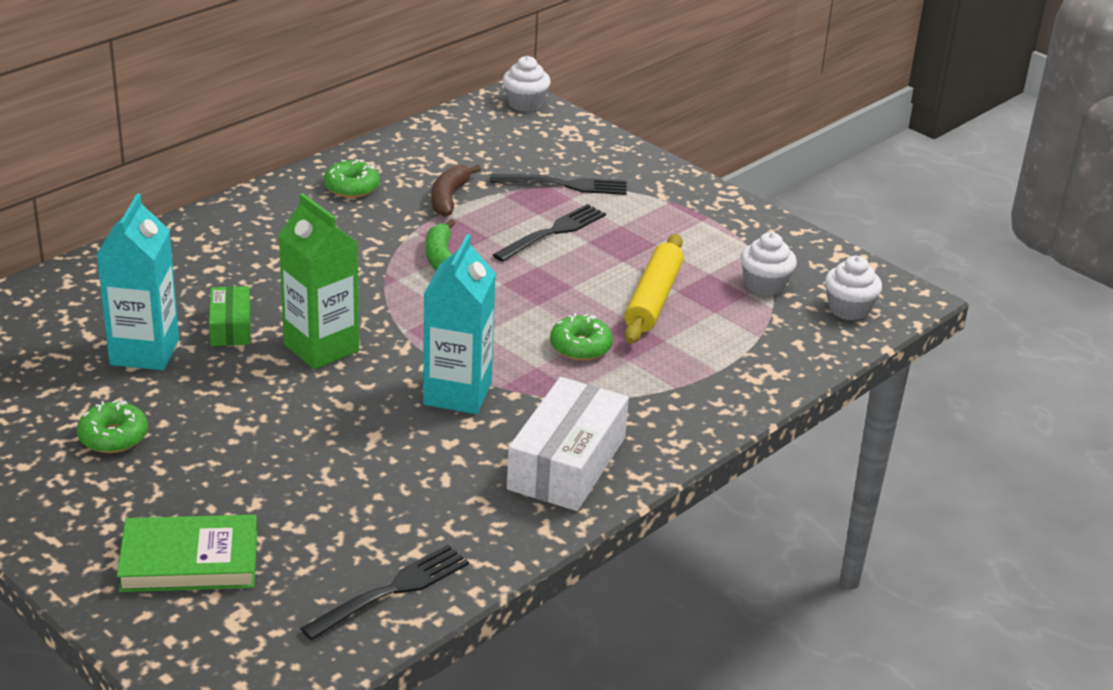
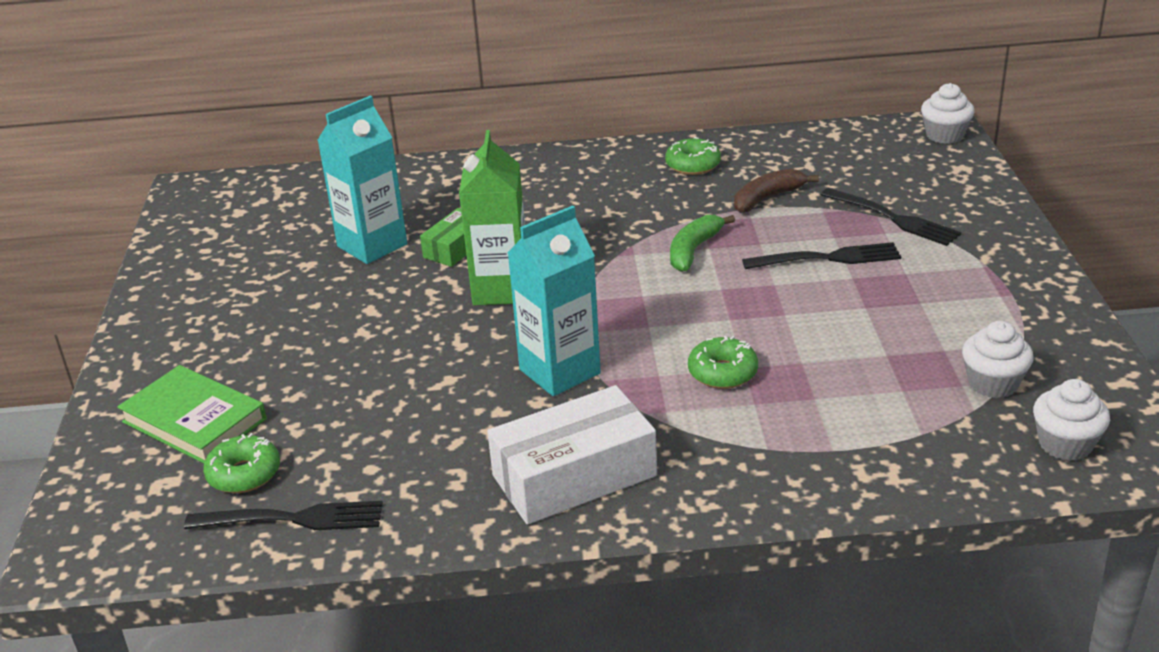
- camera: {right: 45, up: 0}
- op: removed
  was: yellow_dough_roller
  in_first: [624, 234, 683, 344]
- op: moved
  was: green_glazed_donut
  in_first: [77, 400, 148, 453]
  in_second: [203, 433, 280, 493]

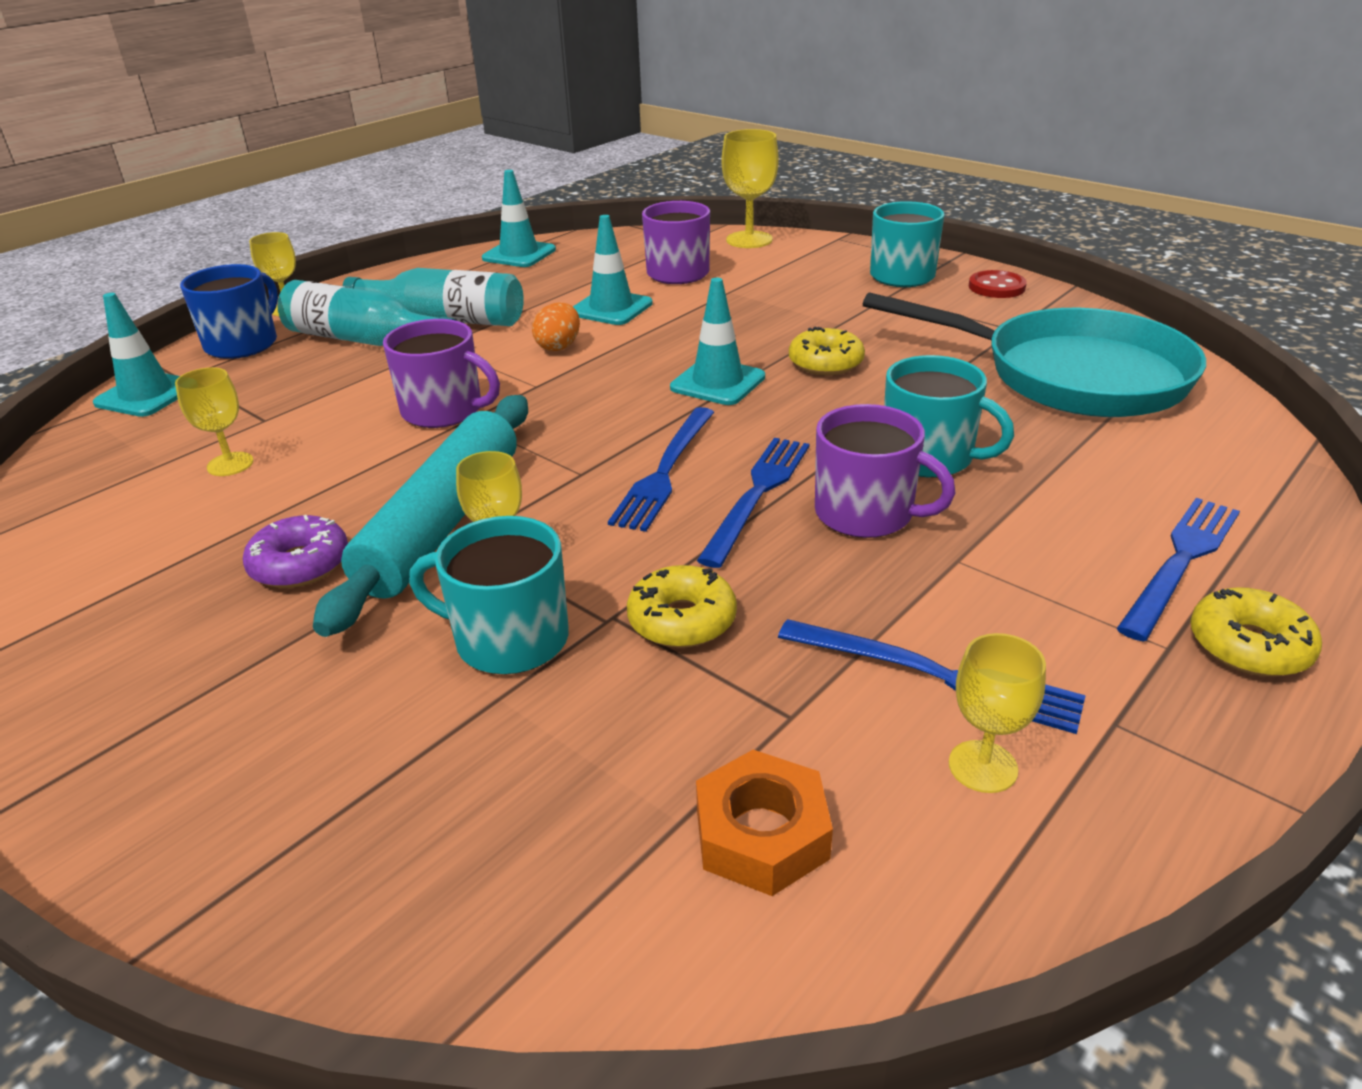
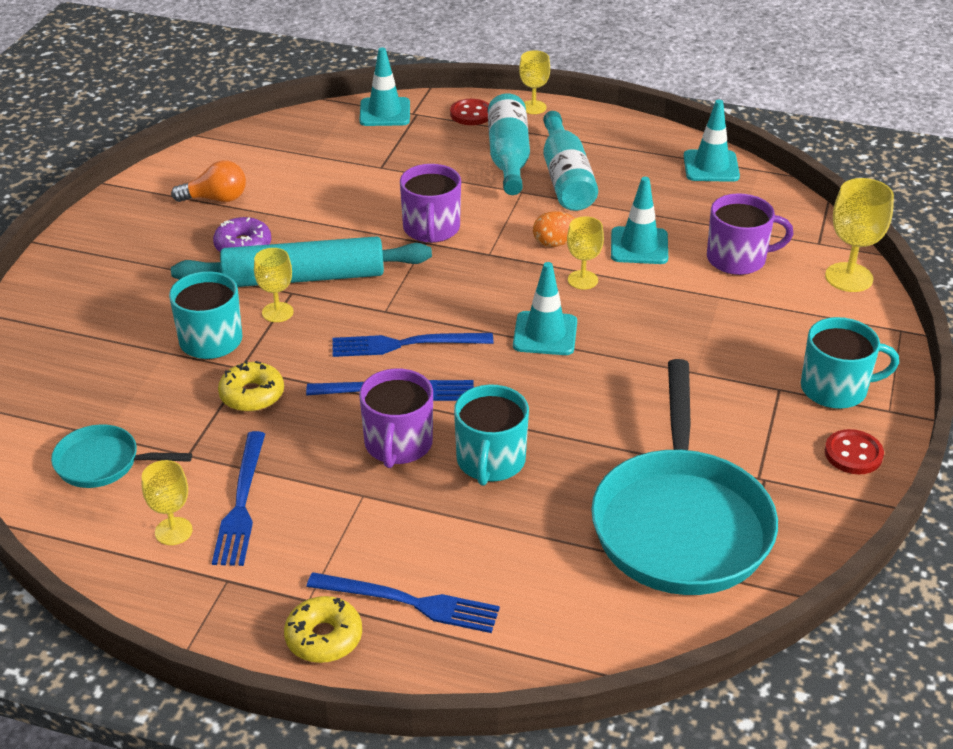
- camera: {right: 65, up: 5}
- op: removed
  was: yellow_glazed_donut
  in_first: [789, 327, 865, 375]
- op: added
  now: bright_orange_bulb
  in_second: [171, 160, 246, 202]
- op: moved
  was: yellow_goblet
  in_first: [175, 367, 254, 476]
  in_second: [567, 216, 604, 290]
- op: replaced
  was: cobalt_tea_mug
  now: crimson_button
  in_first: [180, 264, 278, 359]
  in_second: [450, 99, 489, 125]
- op: replaced
  was: bright_orange_hex_nut
  now: teal_skillet
  in_first: [696, 750, 833, 896]
  in_second: [51, 424, 192, 488]

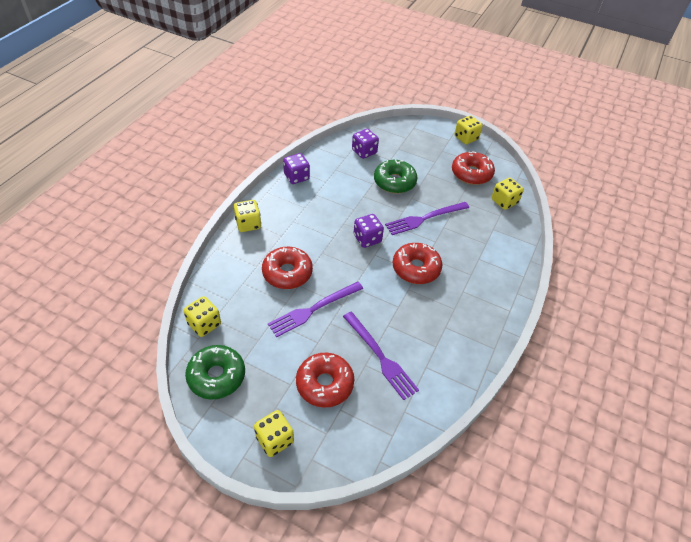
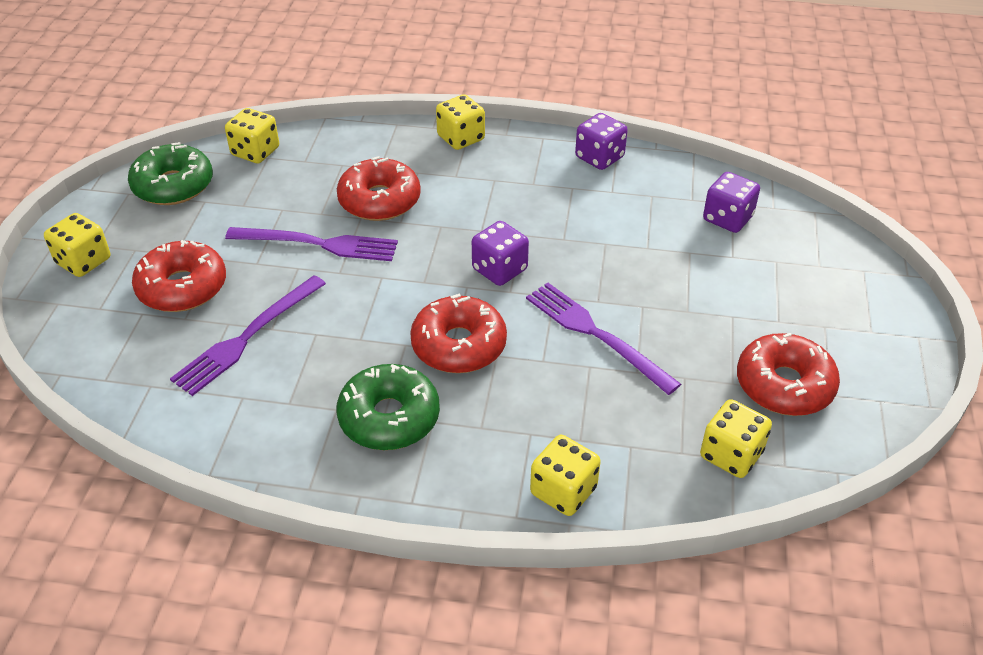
- camera: {right: 75, up: -5}
- op: moved
  was: green_glazed_donut
  in_first: [374, 160, 417, 194]
  in_second: [336, 364, 440, 450]
- op: moved
  was: yellow_dice
  in_first: [454, 116, 483, 144]
  in_second: [530, 435, 601, 516]
- op: turned
  was: purple_table_fork
  in_first: [268, 282, 363, 337]
  in_second: [225, 227, 398, 261]
  clockwise: 150

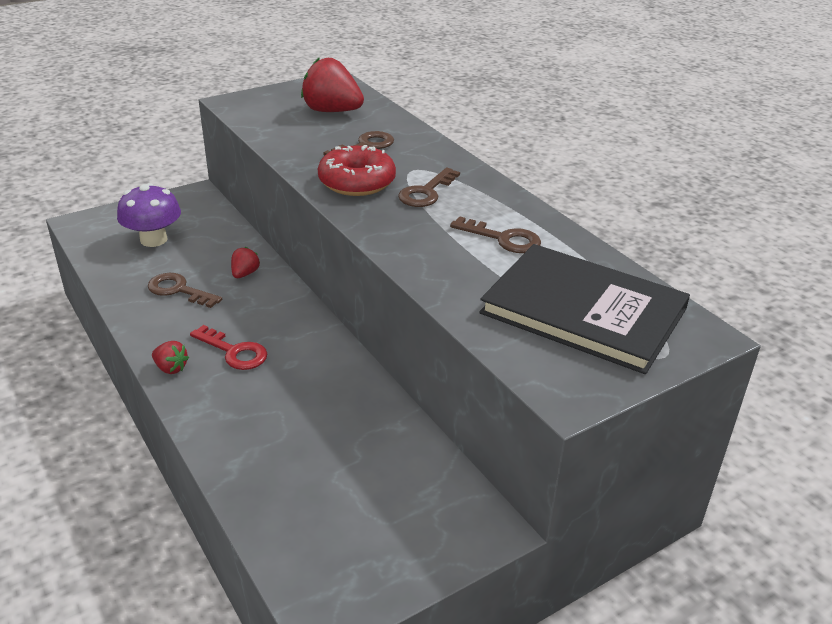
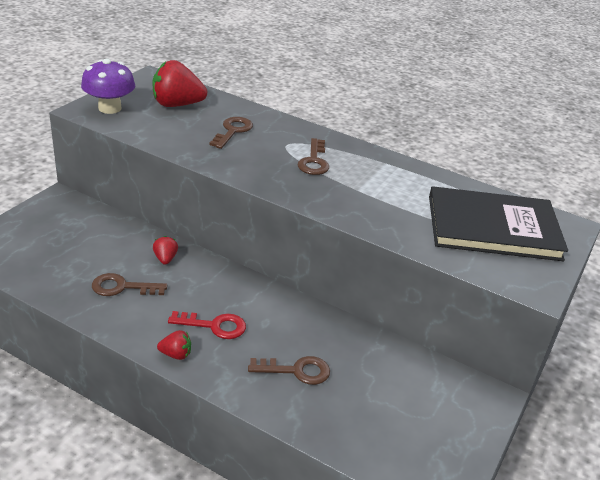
- camera: {right: -30, up: 0}
- op: removed
  was: crimson_glazed_donut
  in_first: [318, 145, 396, 196]
- op: moved
  was: purple_mushroom
  in_first: [117, 183, 181, 247]
  in_second: [81, 59, 135, 114]
- op: moved
  was: dark_brown_door_key
  in_first: [450, 216, 541, 253]
  in_second: [248, 356, 330, 385]

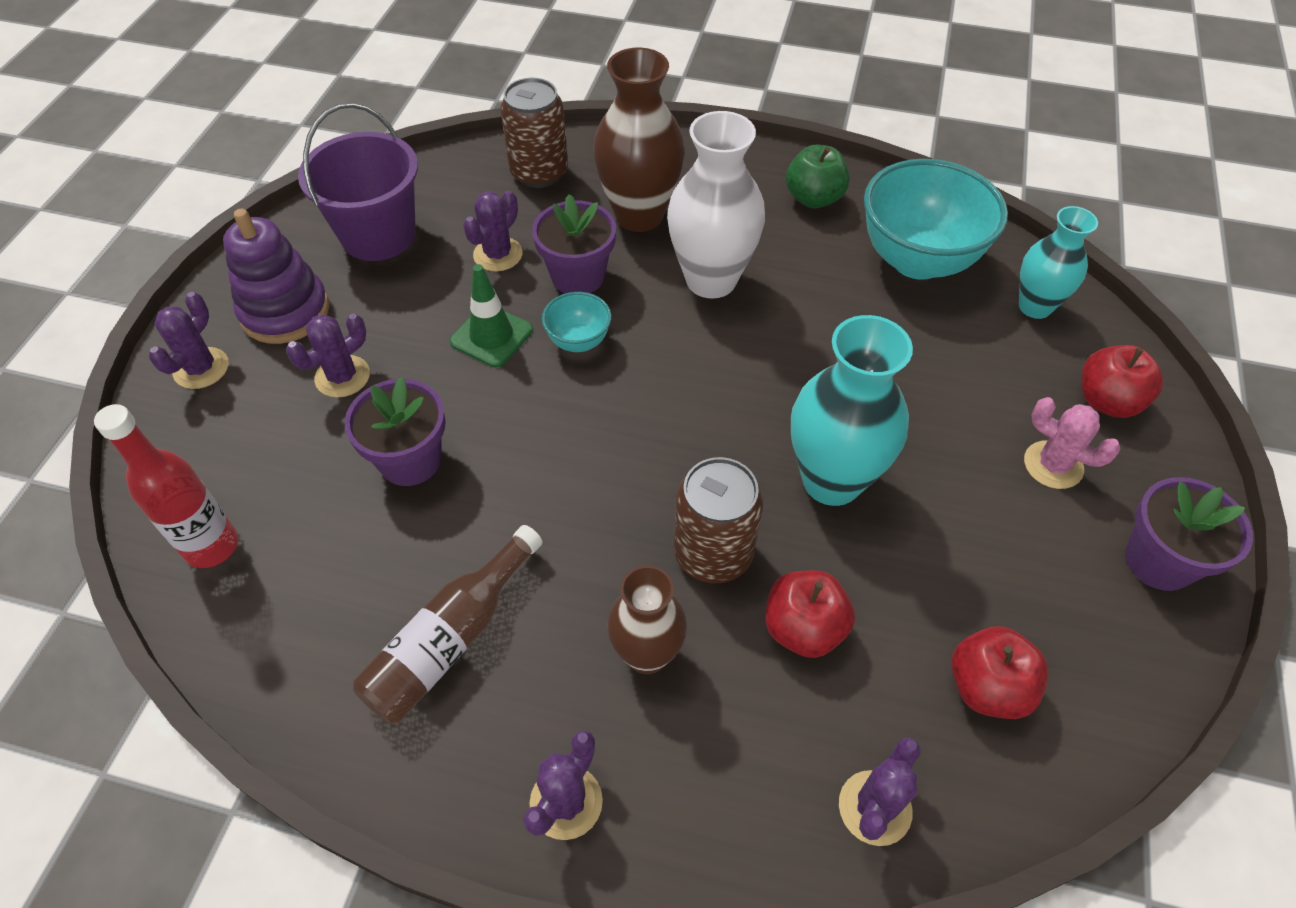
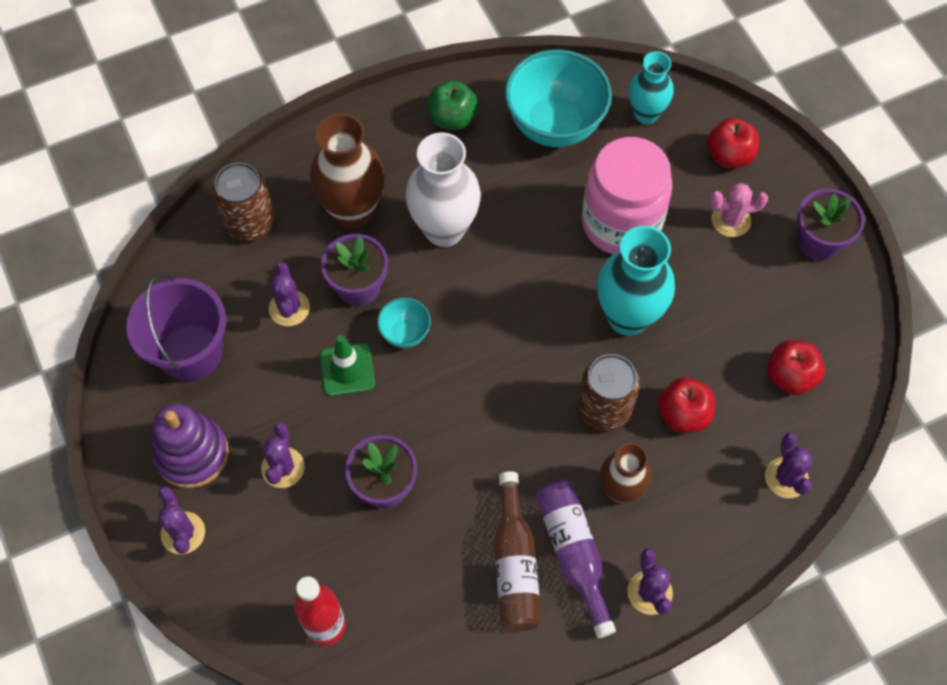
- camera: {right: -40, up: 10}
- op: added
  now: purple_drink_bottle
  in_second: [536, 480, 616, 638]
- op: added
  now: rose-pink_jar
  in_second: [582, 137, 673, 254]

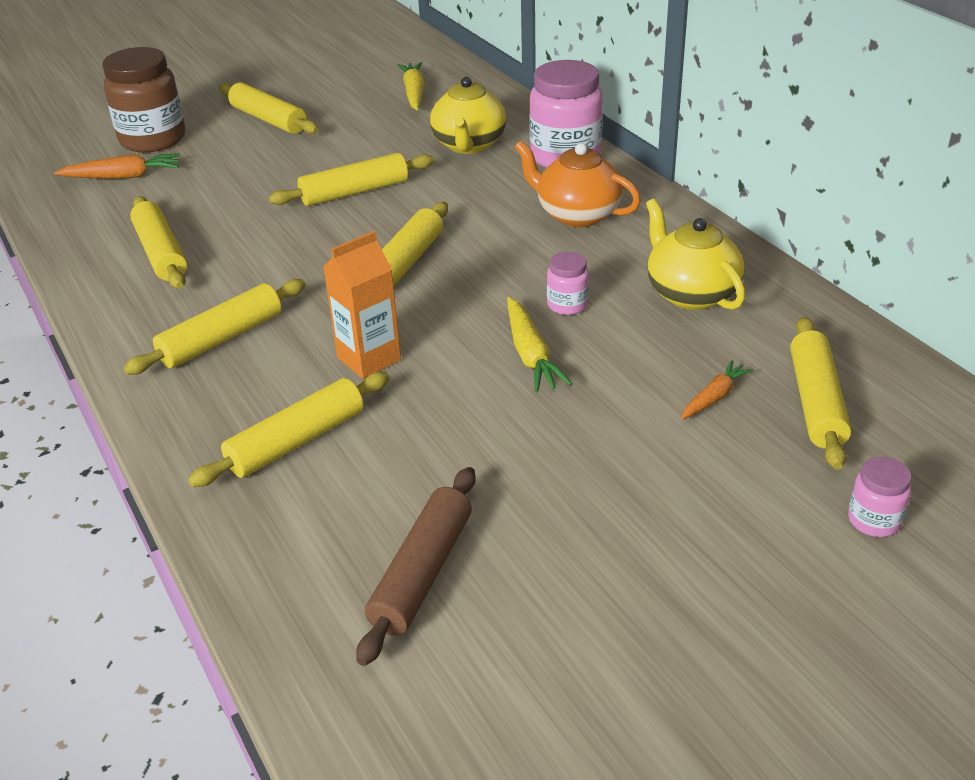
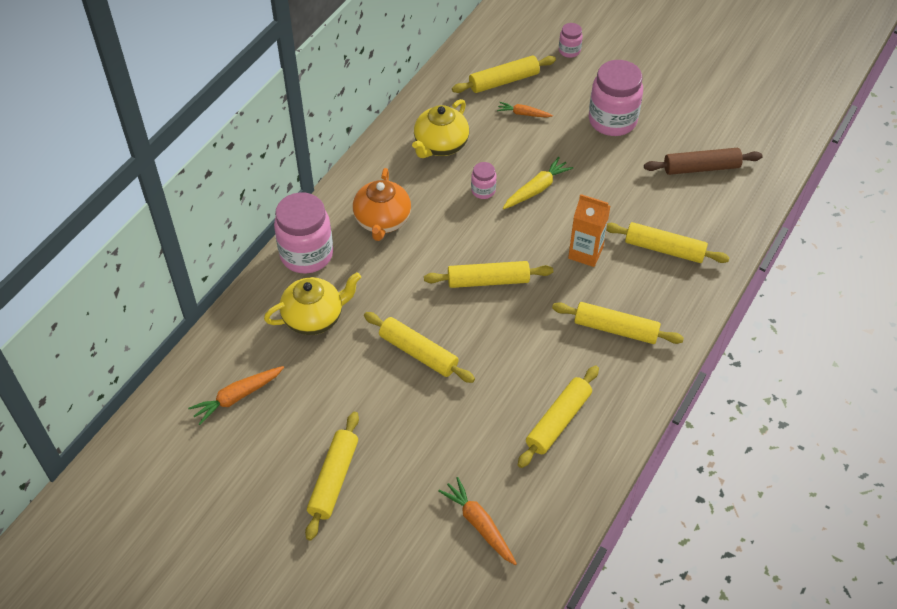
- camera: {right: -120, up: 15}
- op: removed
  was: dark_brown_jar
  in_first: [102, 47, 185, 153]
- op: added
  now: rose-pink_jar
  in_second: [589, 60, 643, 136]
- op: recoloured
  was: yellow_toy_carrot
  now: bright_orange_toy_carrot
  in_first: [398, 62, 425, 110]
  in_second: [188, 366, 284, 425]

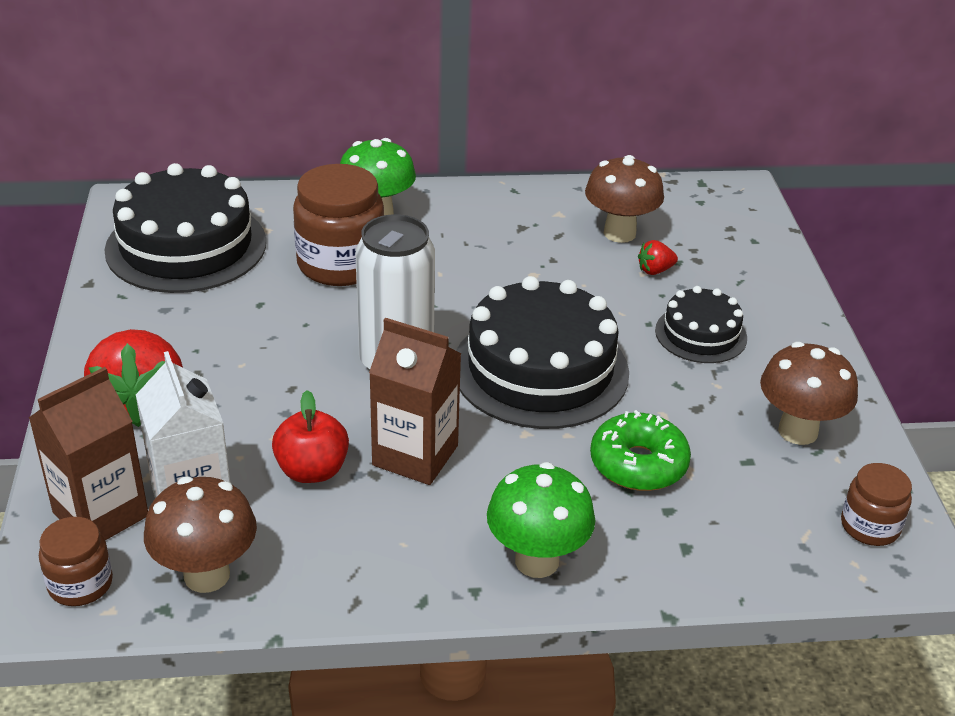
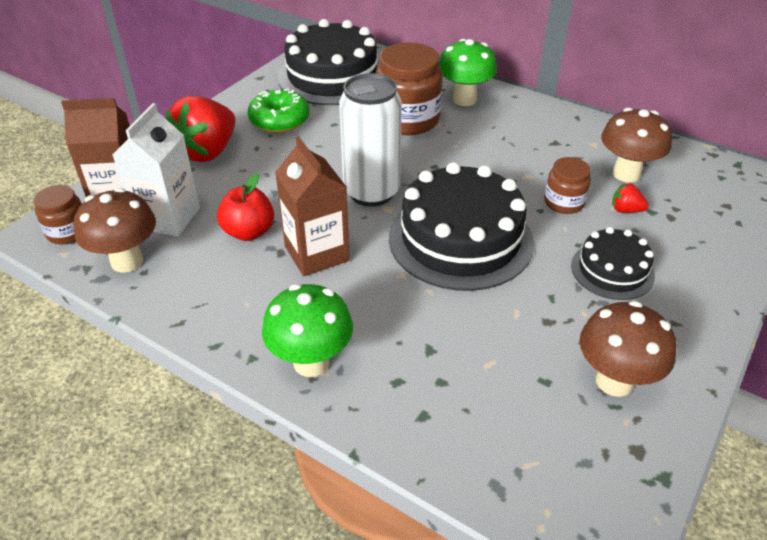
- camera: {right: 40, up: 5}
- op: moved
  was: green_glazed_donut
  in_first: [590, 410, 691, 491]
  in_second: [247, 88, 310, 133]
- op: moved
  was: dark_brown_jar
  in_first: [841, 463, 912, 546]
  in_second: [544, 157, 591, 214]

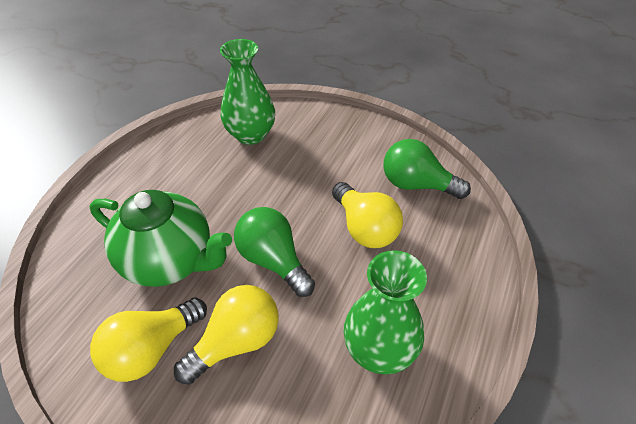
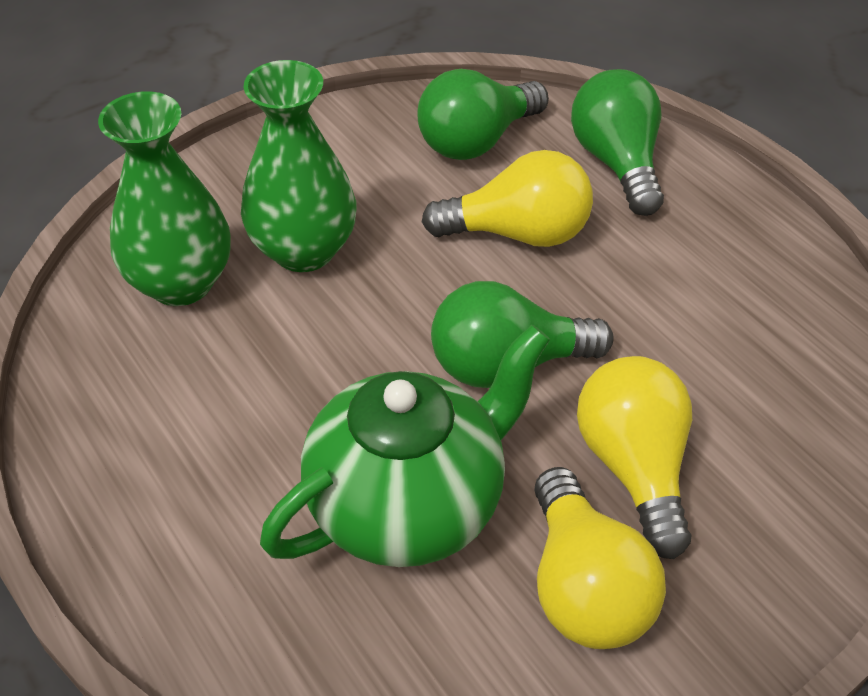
- camera: {right: -60, up: 0}
- op: added
  now: green_bulb
  in_second: [571, 69, 664, 216]
- op: moved
  was: green_tall_vase
  in_first: [344, 250, 427, 374]
  in_second: [241, 60, 356, 272]

